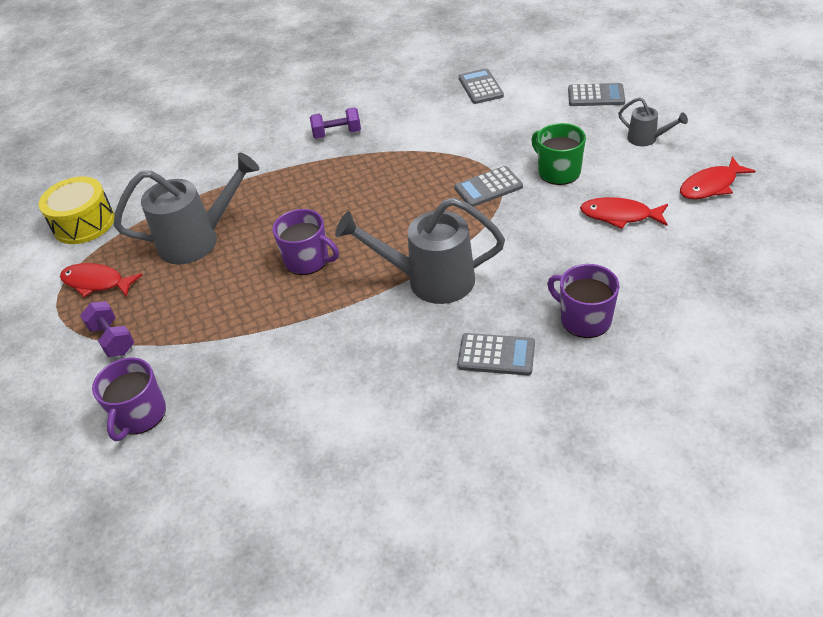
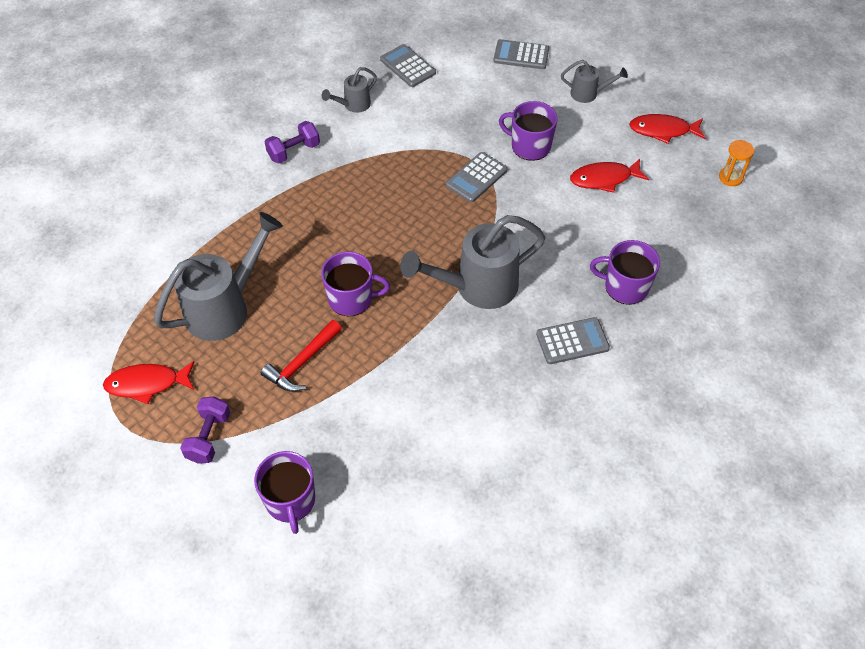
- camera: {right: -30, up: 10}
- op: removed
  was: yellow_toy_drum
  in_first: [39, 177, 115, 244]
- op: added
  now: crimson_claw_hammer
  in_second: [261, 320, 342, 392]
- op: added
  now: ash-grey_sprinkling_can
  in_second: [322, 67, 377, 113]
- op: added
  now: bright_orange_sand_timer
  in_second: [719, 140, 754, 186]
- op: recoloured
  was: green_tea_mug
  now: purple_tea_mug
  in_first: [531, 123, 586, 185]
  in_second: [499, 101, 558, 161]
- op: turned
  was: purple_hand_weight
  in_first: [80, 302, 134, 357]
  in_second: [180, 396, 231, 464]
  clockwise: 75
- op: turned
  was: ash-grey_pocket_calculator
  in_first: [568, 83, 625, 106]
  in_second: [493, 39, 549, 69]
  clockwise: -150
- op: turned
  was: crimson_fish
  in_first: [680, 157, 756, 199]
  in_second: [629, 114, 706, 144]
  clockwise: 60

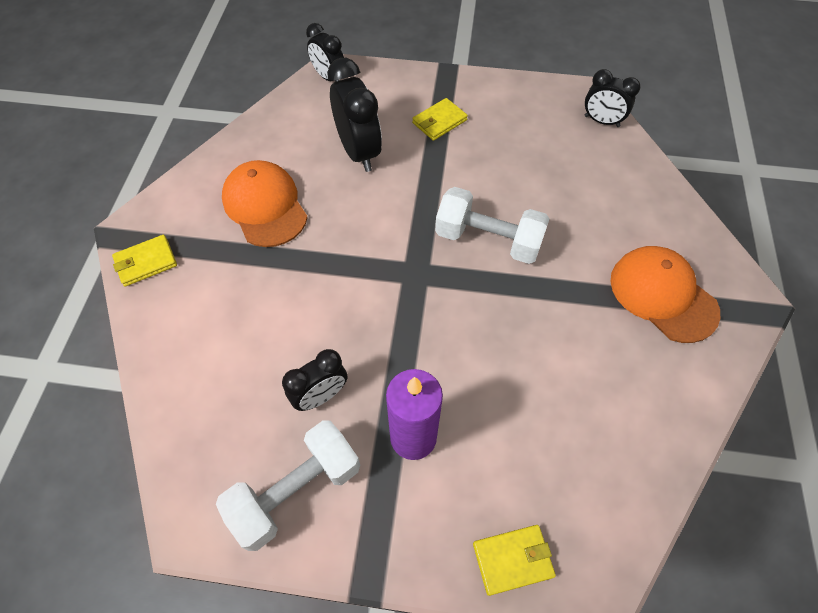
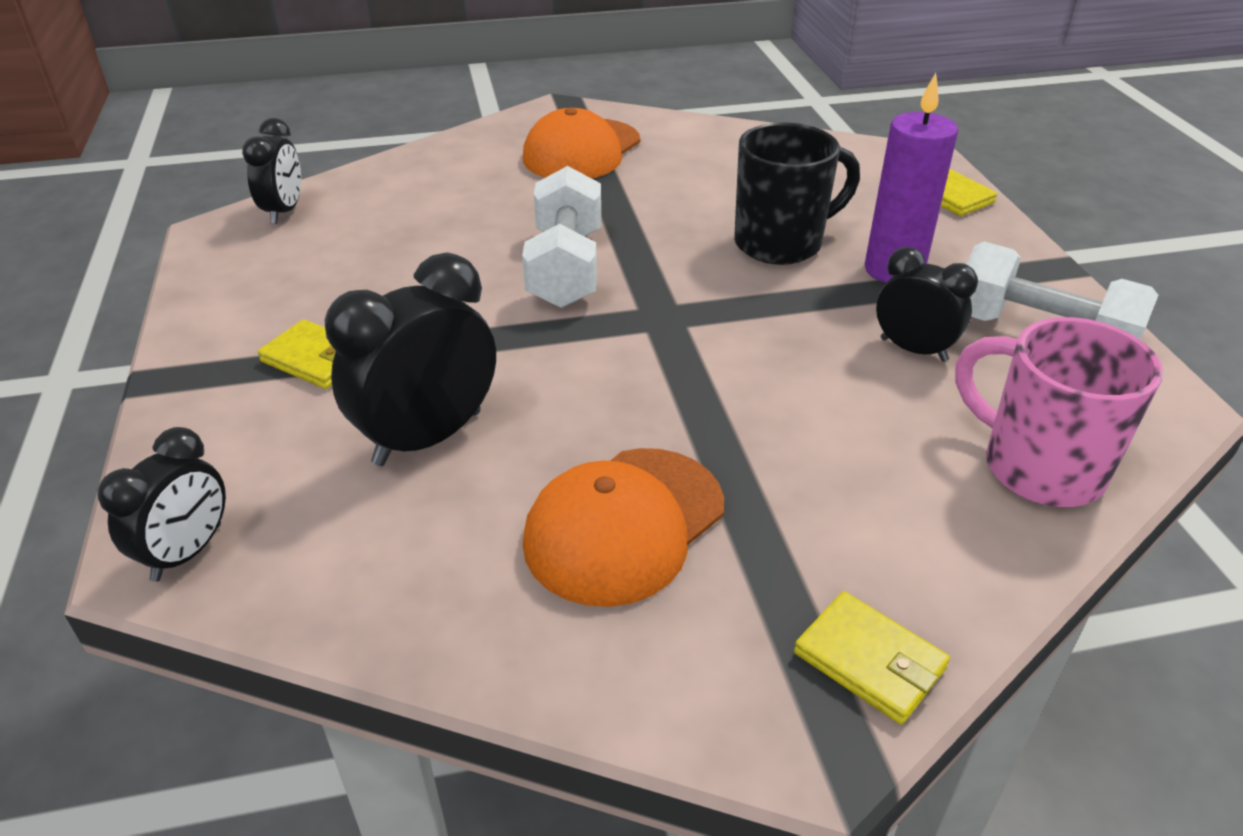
- camera: {right: -110, up: -20}
- op: added
  now: ebony_tea_mug
  in_second: [734, 122, 860, 265]
- op: added
  now: rose-pink_tea_mug
  in_second: [955, 317, 1163, 507]

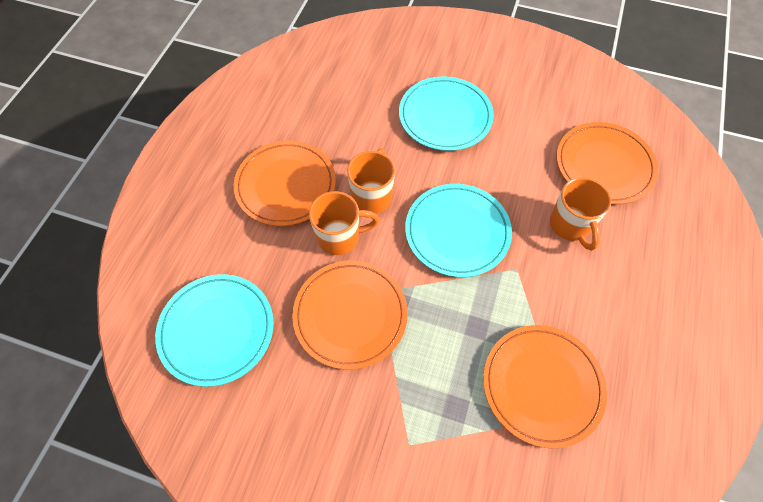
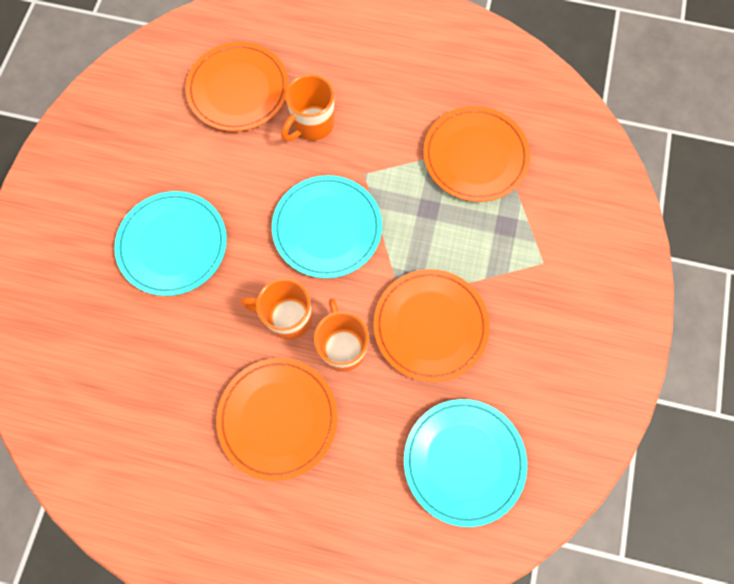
- camera: {right: -95, up: 10}
- op: turned
  was: bright_orange_tea_mug
  in_first: [550, 177, 611, 251]
  in_second: [281, 74, 334, 141]
  clockwise: 150

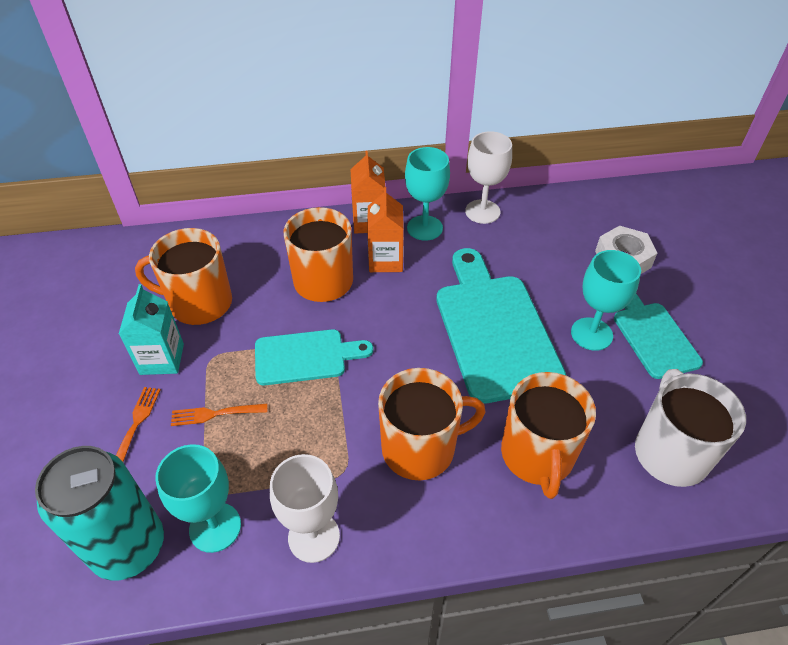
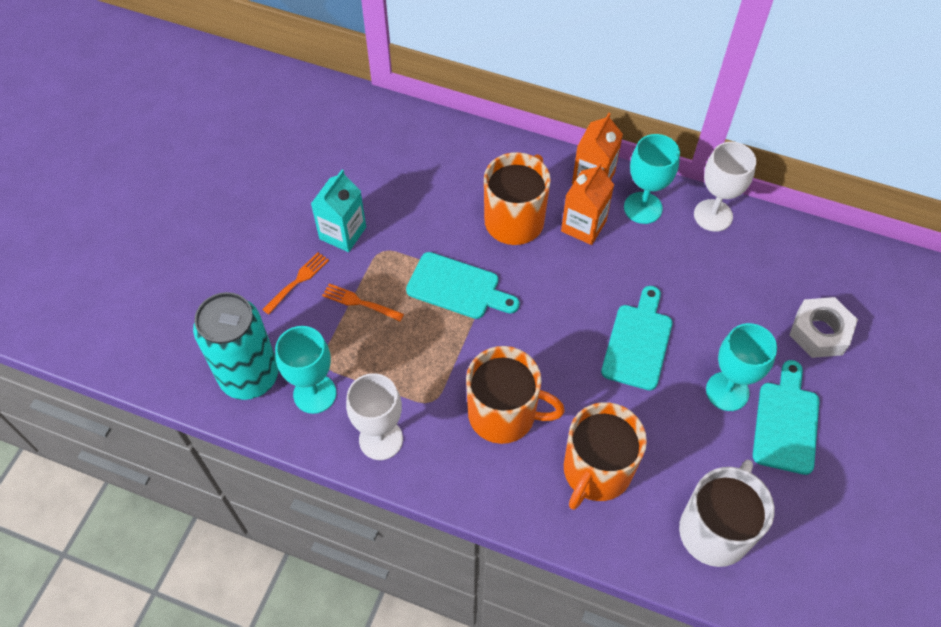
- camera: {right: 30, up: 10}
- op: removed
  was: bright_orange_tea_mug
  in_first: [135, 228, 232, 325]
- op: resized
  was: teal_cutting_board
  in_first: [436, 248, 566, 403]
  in_second: [601, 286, 672, 391]
  ratio: 0.59

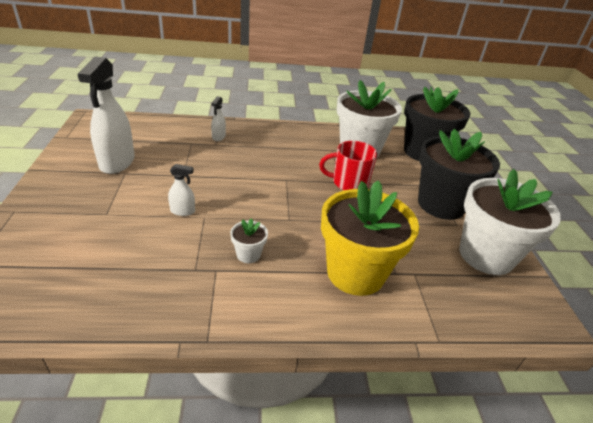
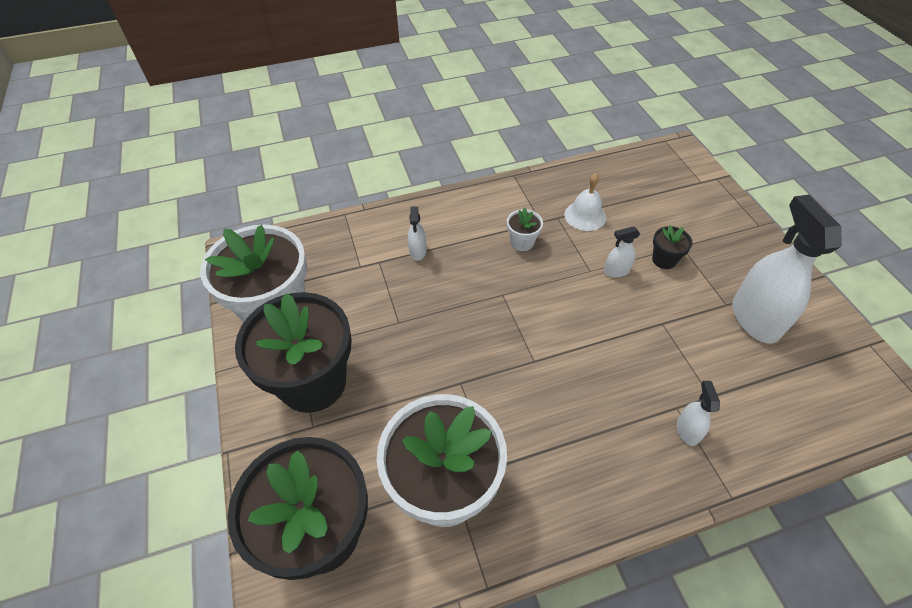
- camera: {right: 170, up: 15}
- op: removed
  was: crimson_tea_mug
  in_first: [319, 141, 377, 190]
- op: added
  now: pure_white_bell
  in_second: [565, 173, 606, 231]
- op: added
  now: ebony_flower_pot
  in_second: [652, 225, 693, 269]
- op: replaced
  was: yellow_flower_pot
  now: pure_white_spray_cleaner
  in_first: [321, 180, 419, 296]
  in_second: [408, 206, 427, 261]

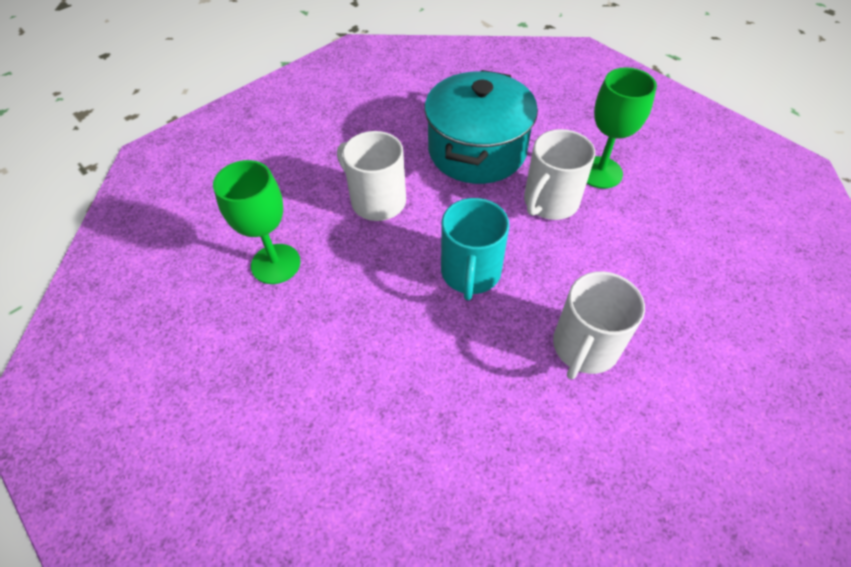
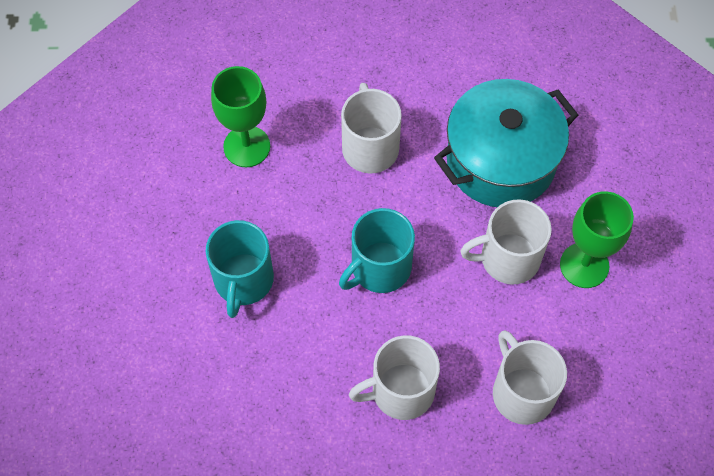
- camera: {right: 40, up: 10}
- op: added
  now: teal_tea_mug
  in_second: [206, 220, 274, 318]
- op: added
  now: pure_white_tea_mug
  in_second: [493, 330, 567, 425]

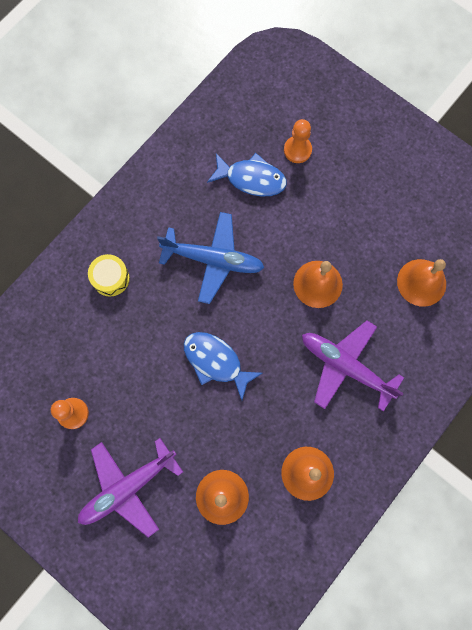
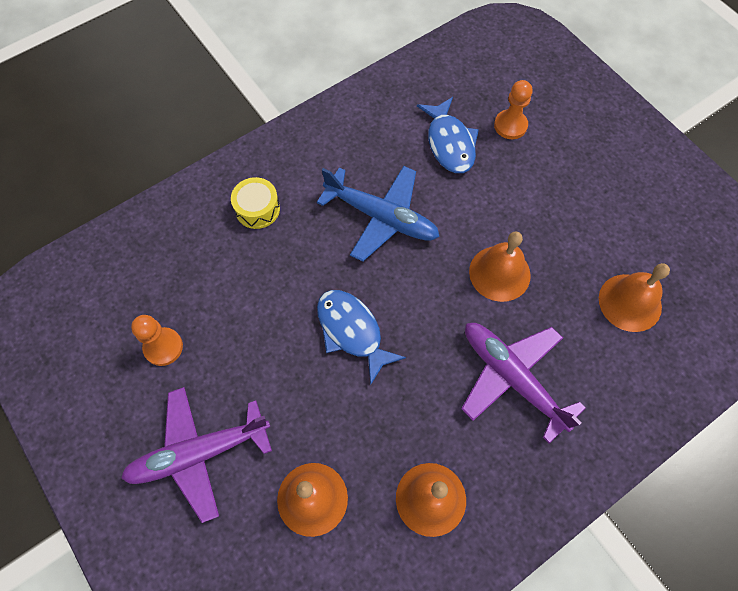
- camera: {right: 15, up: -10}
- op: turned
  was: cobalt_fish
  in_first: [207, 153, 287, 197]
  in_second: [417, 97, 479, 173]
  clockwise: 45

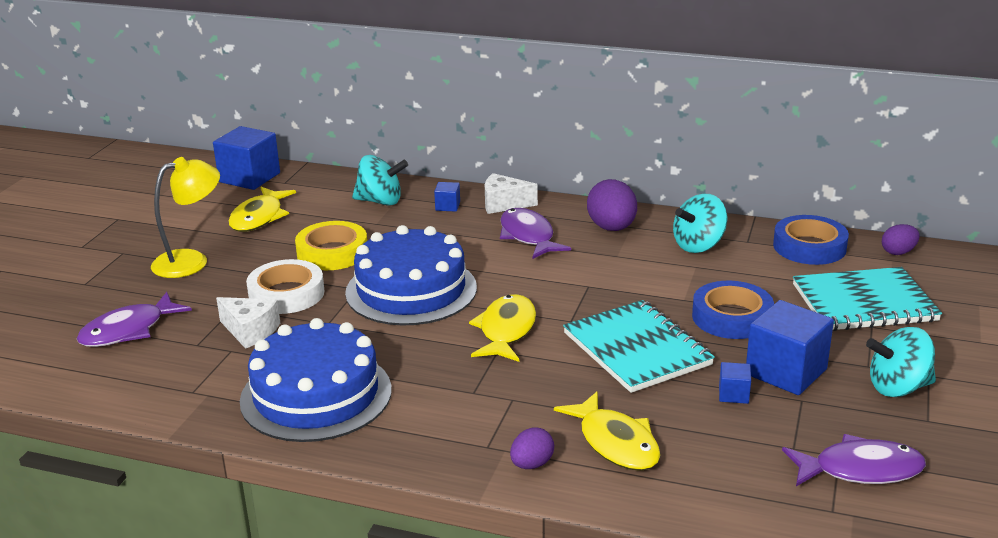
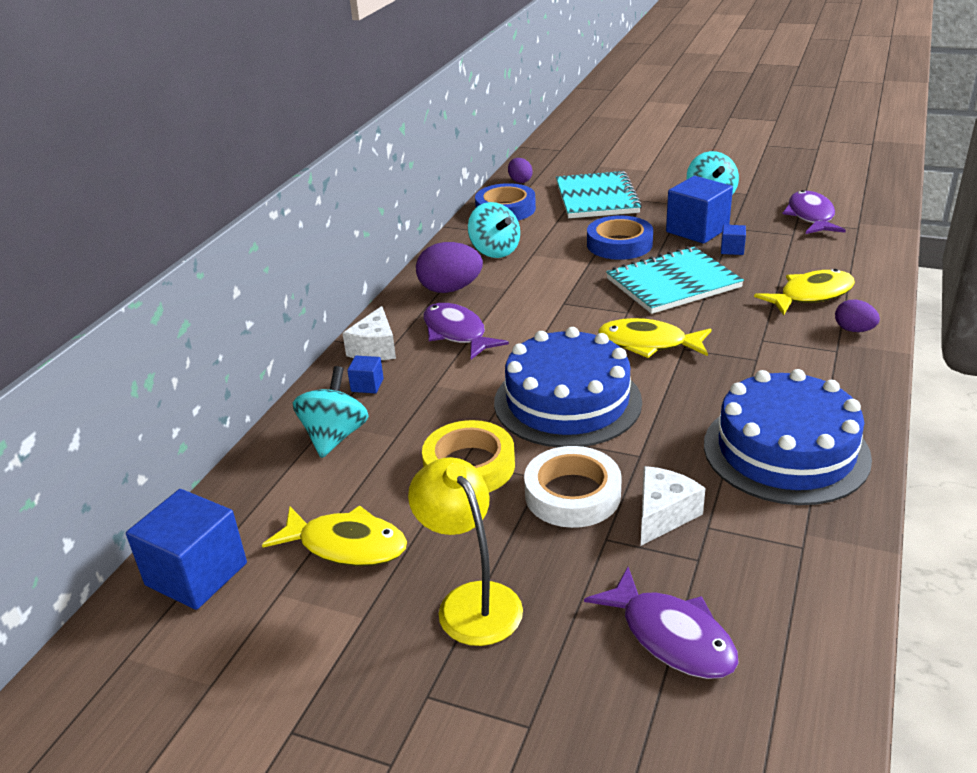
- camera: {right: -85, up: 5}
- op: turned
  was: purple_fish
  in_first: [500, 208, 571, 259]
  in_second: [423, 303, 509, 360]
  clockwise: 75

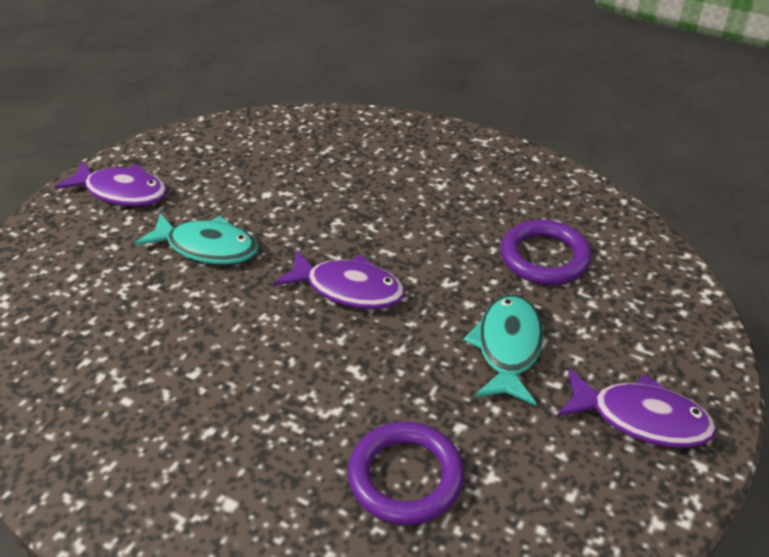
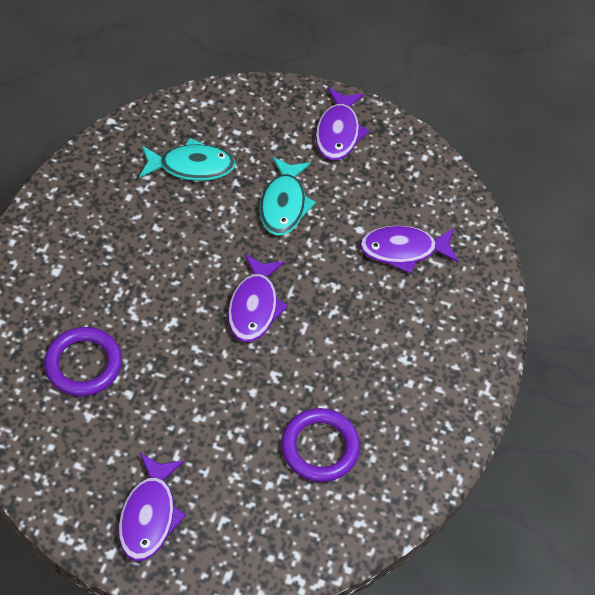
- camera: {right: 75, up: 15}
- op: added
  now: purple_fish
  in_second: [360, 225, 459, 274]
- op: moved
  was: teal_fish
  in_first: [463, 295, 544, 405]
  in_second: [139, 138, 236, 181]

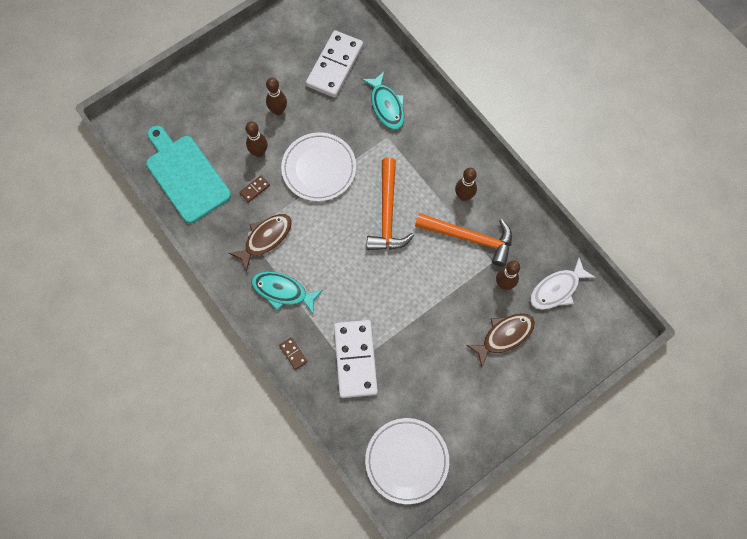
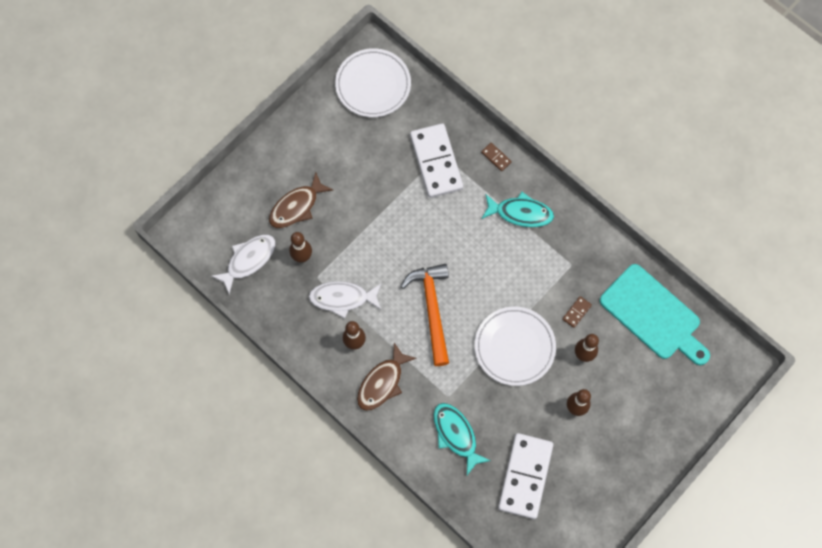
- camera: {right: 170, up: 0}
- op: moved
  was: dark_brown_fish
  in_first: [229, 214, 292, 272]
  in_second: [357, 343, 417, 411]
- op: replaced
  was: bright_orange_claw_hammer
  now: pure_white_fish
  in_first: [415, 213, 512, 267]
  in_second: [309, 281, 382, 318]

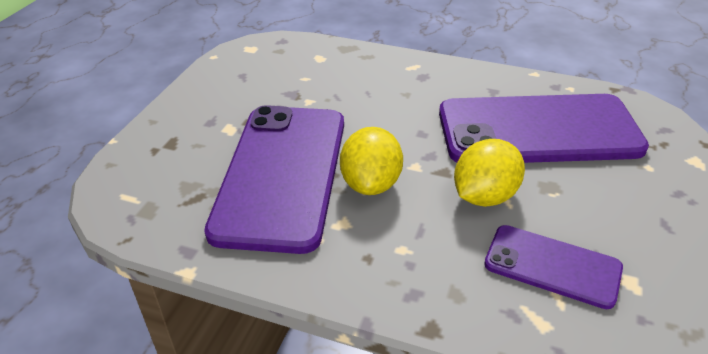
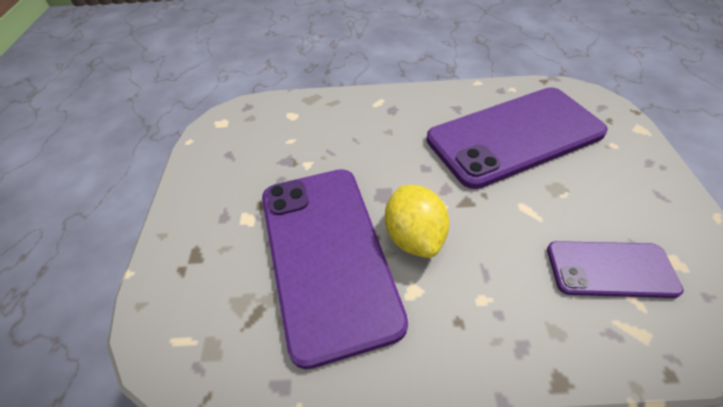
- camera: {right: -20, up: 10}
- op: removed
  was: yellow_lemon
  in_first: [454, 139, 525, 207]

